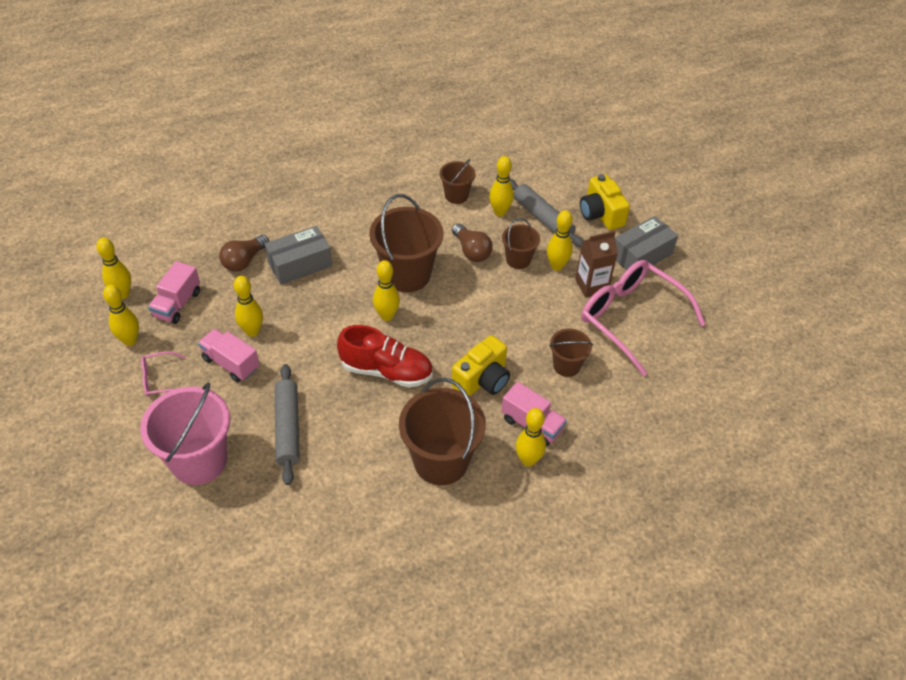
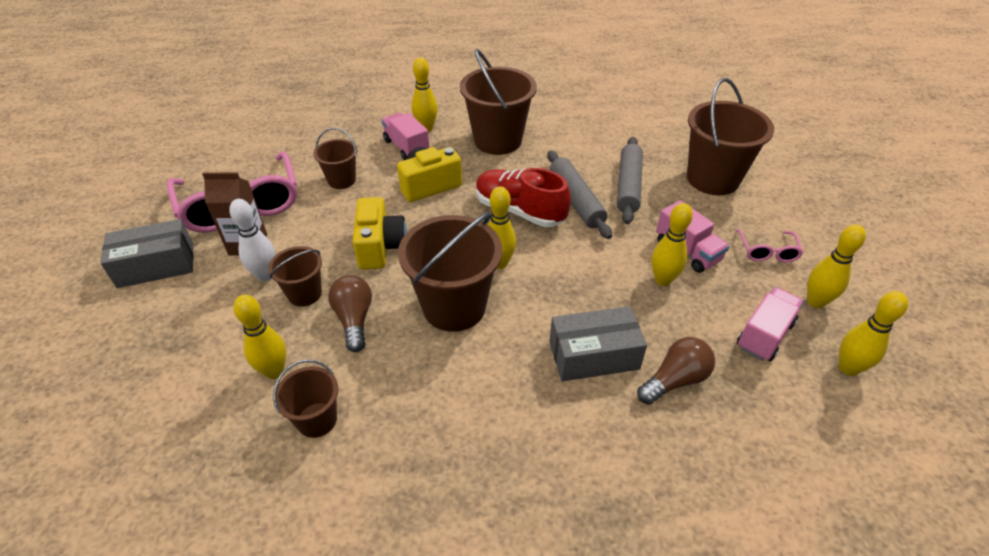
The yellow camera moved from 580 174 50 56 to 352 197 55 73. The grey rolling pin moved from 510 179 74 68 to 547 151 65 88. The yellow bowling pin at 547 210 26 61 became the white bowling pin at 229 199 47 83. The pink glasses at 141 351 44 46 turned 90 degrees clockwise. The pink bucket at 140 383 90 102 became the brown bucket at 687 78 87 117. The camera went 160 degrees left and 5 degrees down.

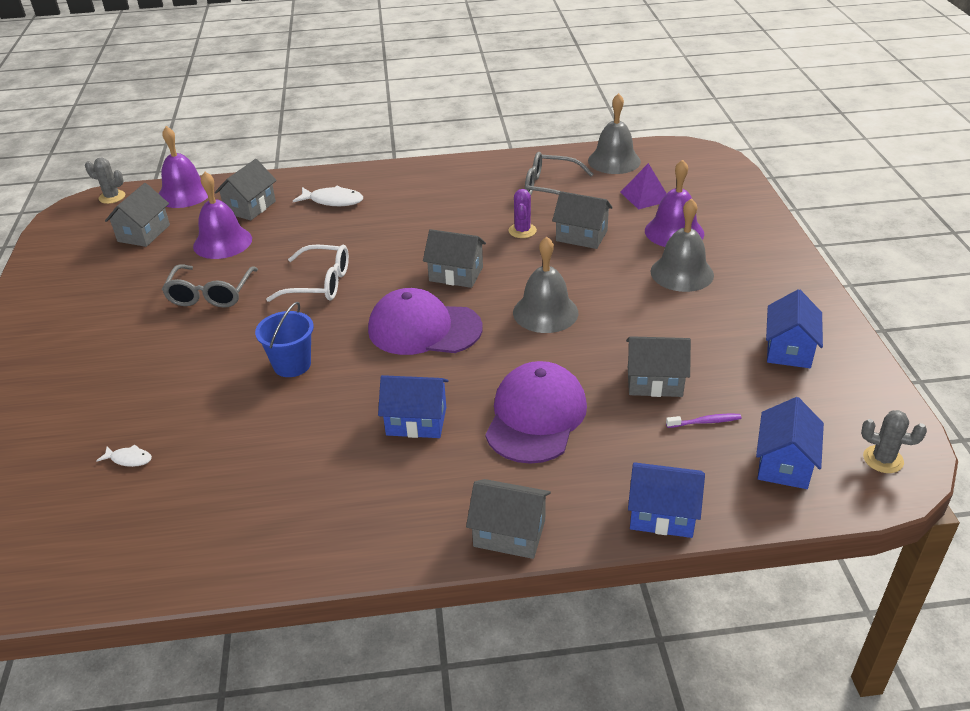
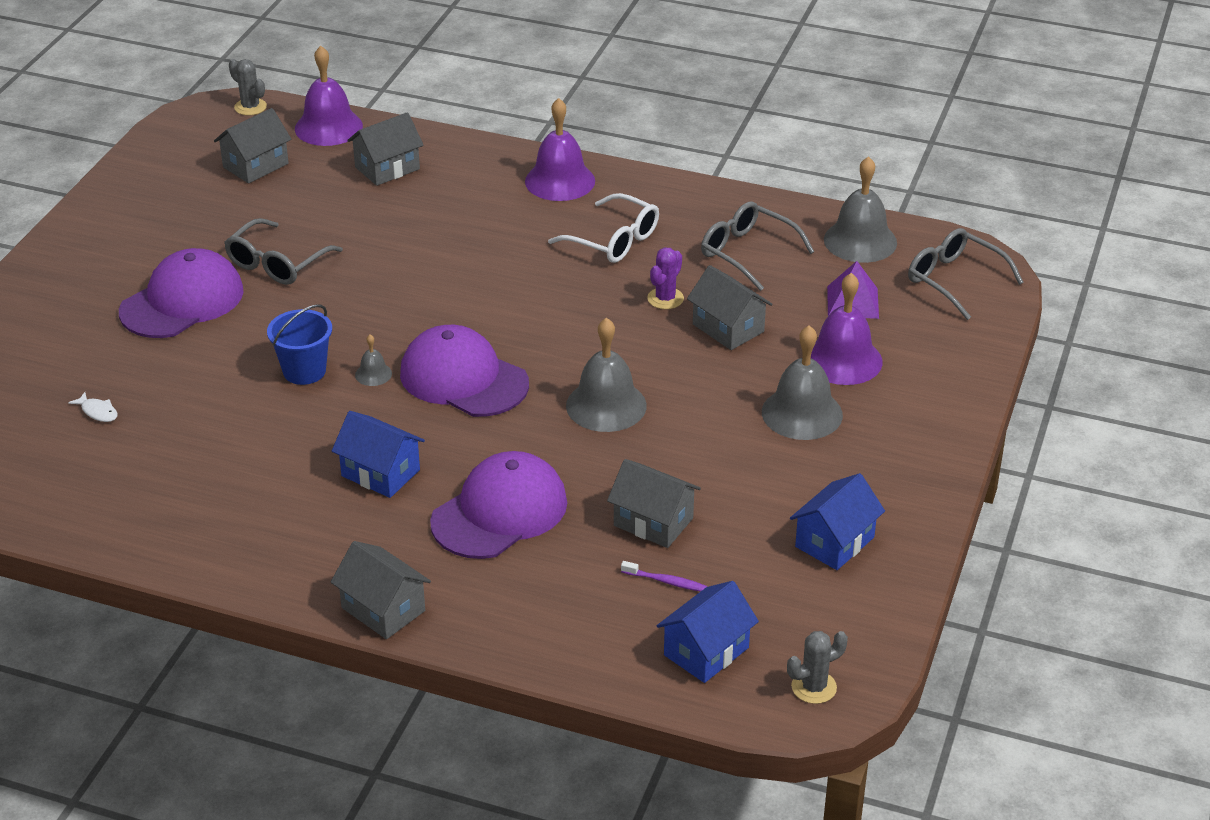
The purple bell moved from 193 172 59 87 to 525 98 70 103. The white fish at 293 186 70 20 disappeared. The grey house at 423 229 63 59 disappeared. The white glasses moved from 266 245 83 57 to 548 193 111 70. The grey cactus at 861 410 66 63 turned 75 degrees counterclockwise. The blue house at 628 462 77 76 disappeared. The grey glasses at 908 228 116 92 appeared. The purple cap at 119 248 125 90 appeared. The grey bell at 355 335 37 51 appeared. The camera went 25 degrees right and 0 degrees up.

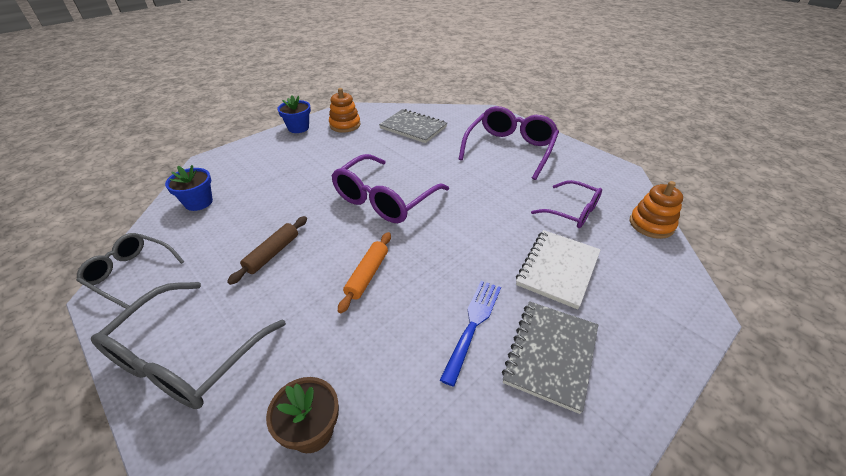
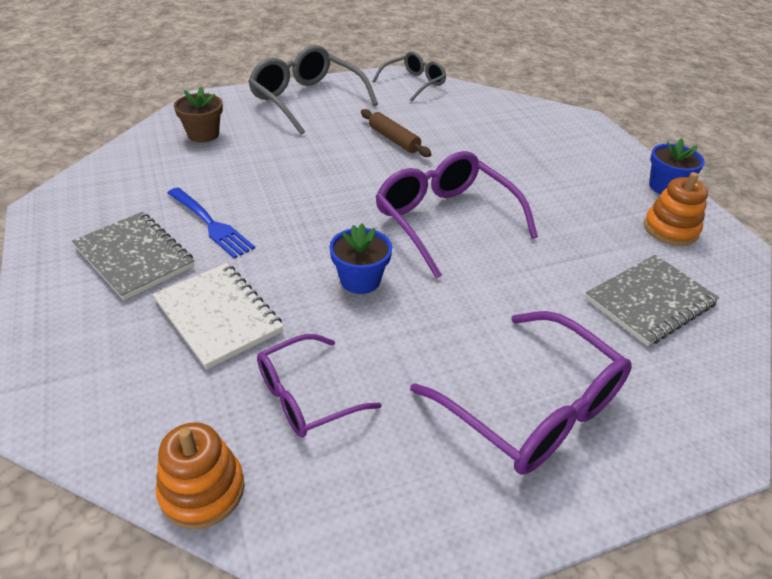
The blue flower pot moved from 165 165 48 46 to 329 223 63 71. The orange rolling pin at 338 232 53 81 disappeared. The camera went 110 degrees right and 0 degrees up.

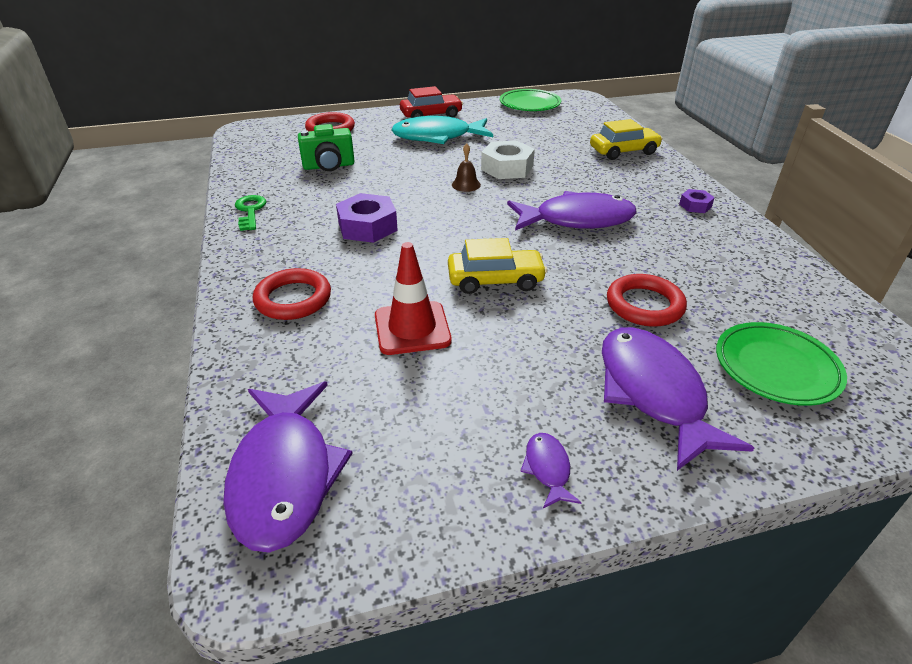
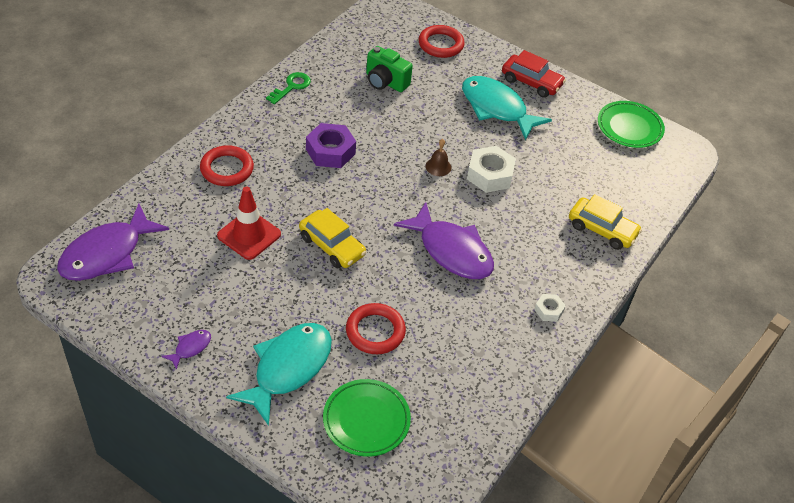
The purple nut at 679 189 36 24 became the white nut at 534 294 32 28. The purple fish at 602 327 152 144 became the turquoise fish at 226 323 106 103. The camera went 45 degrees right and 10 degrees up.

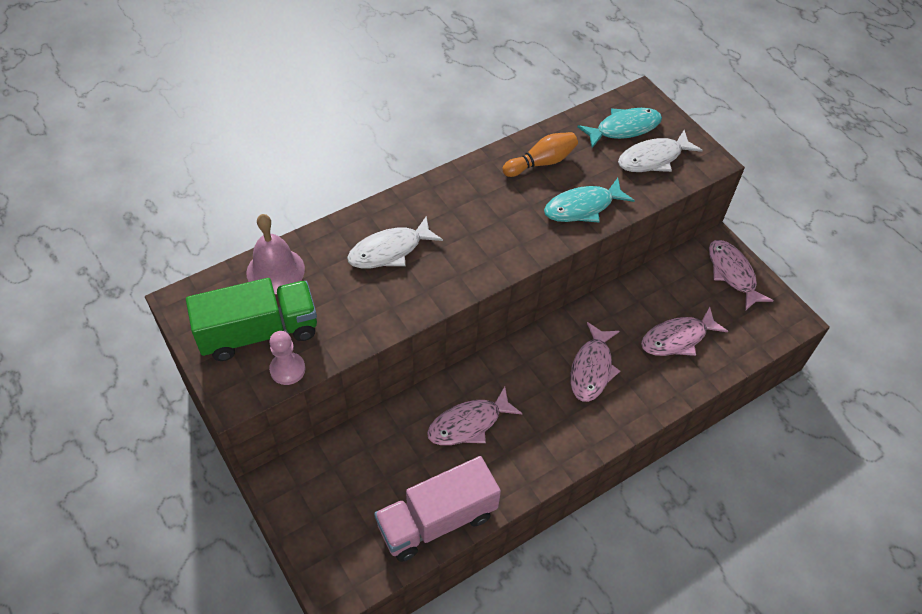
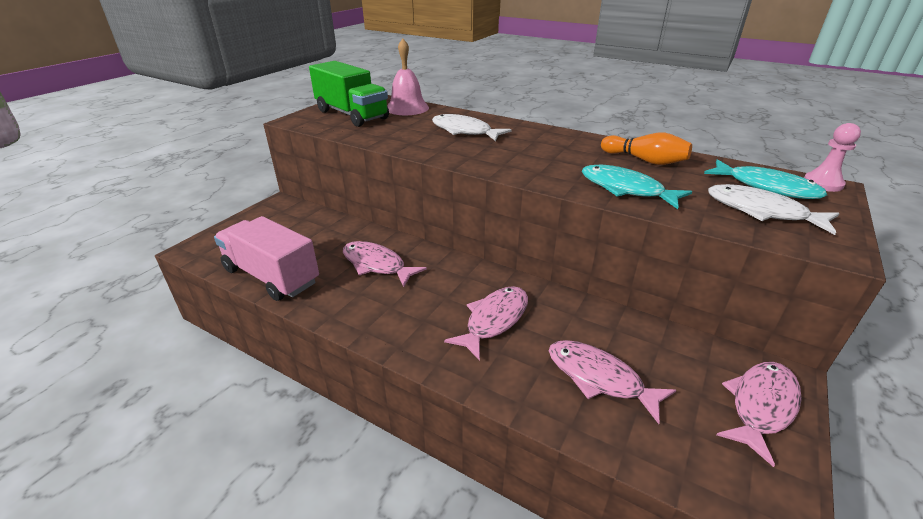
The pink fish at 570 322 50 80 turned 135 degrees clockwise. The pink pawn moved from 269 331 36 54 to 804 123 57 69. The camera went 65 degrees right and 20 degrees down.

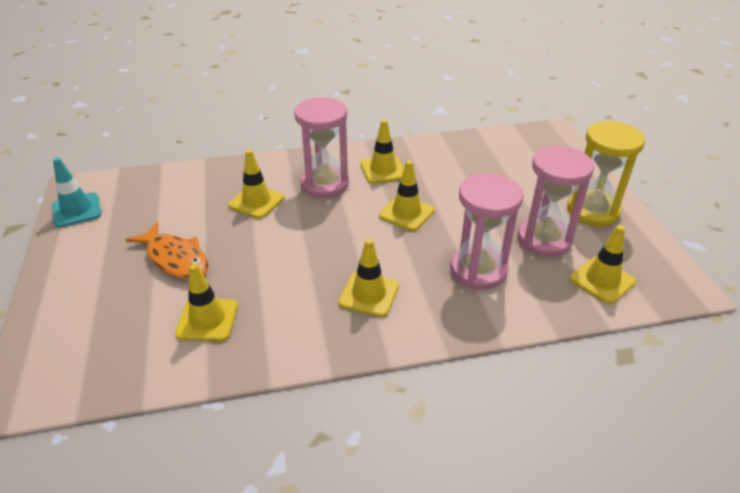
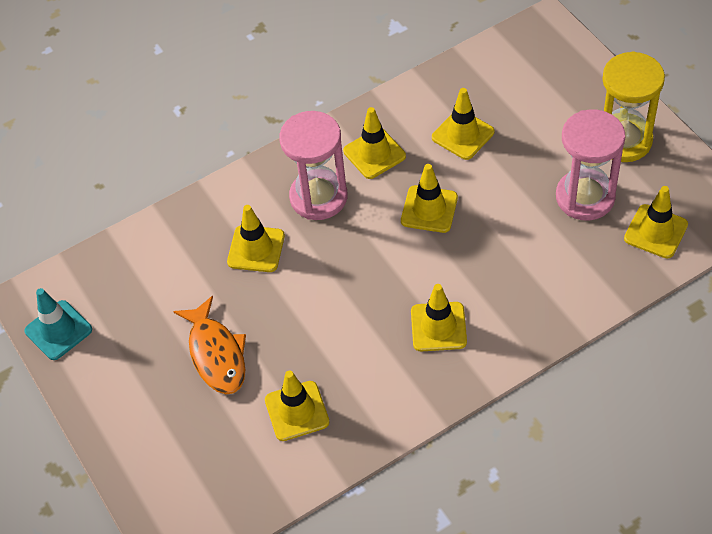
The pink hourglass at 450 173 73 117 disappeared. The orange fish at 125 222 84 58 turned 45 degrees clockwise. The yellow traffic cone at 432 88 62 72 appeared. The camera went 15 degrees left and 15 degrees up.

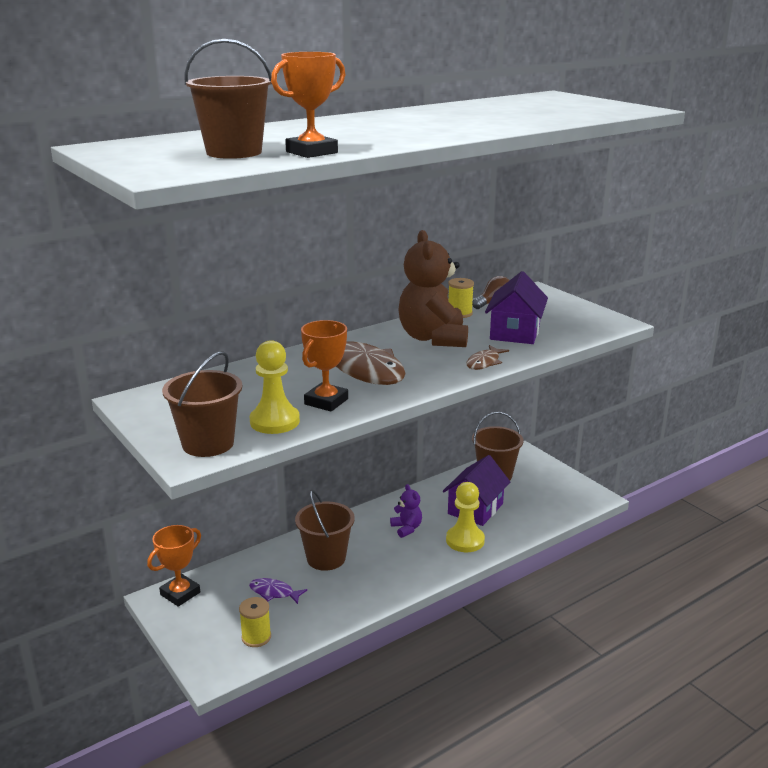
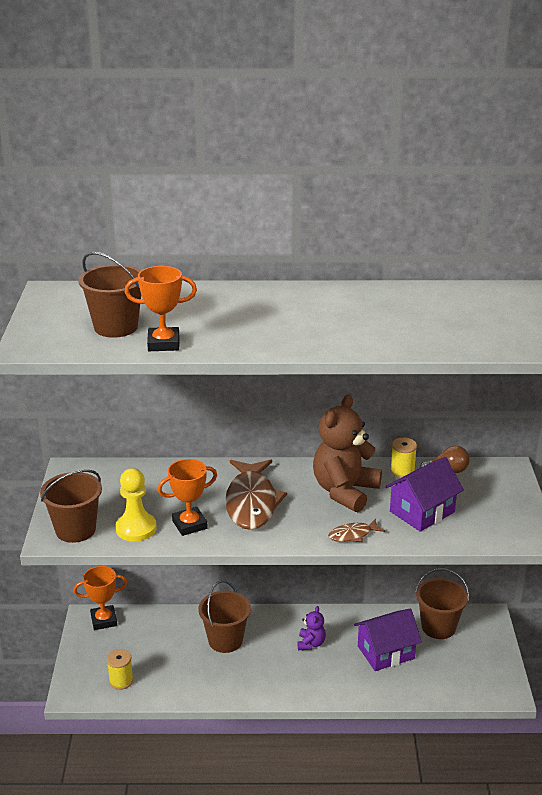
The yellow pawn at 446 482 39 70 disappeared. The purple fish at 249 578 58 26 disappeared. The camera went 35 degrees right and 5 degrees up.

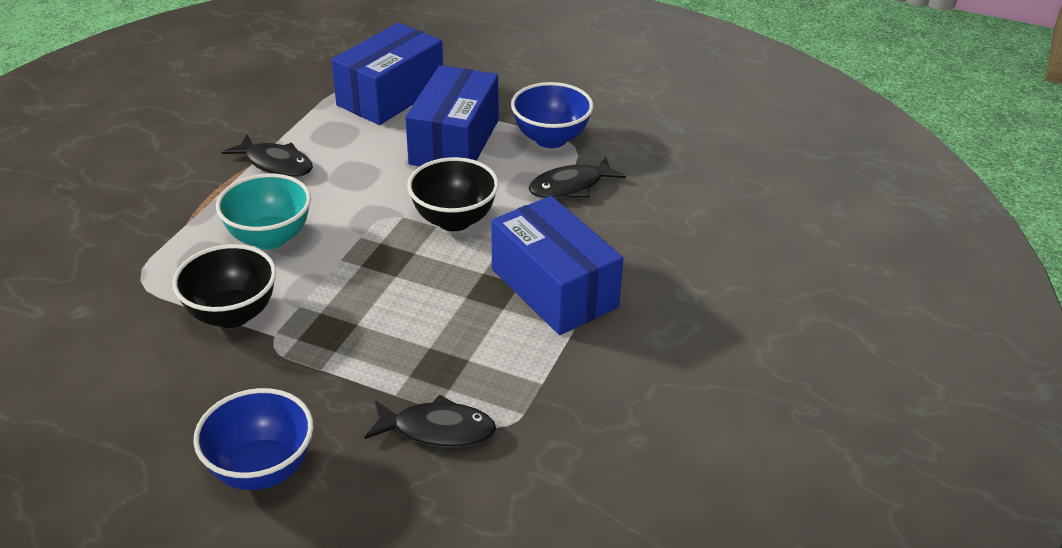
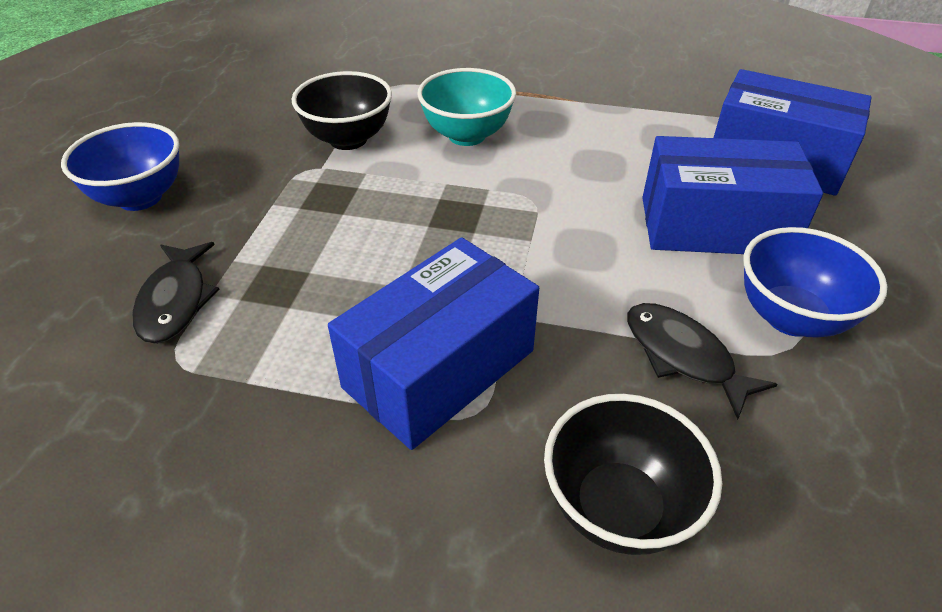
The black fish at 222 134 91 43 disappeared. The black bowl moved from 407 157 92 74 to 544 394 178 161. The camera went 80 degrees right and 5 degrees up.

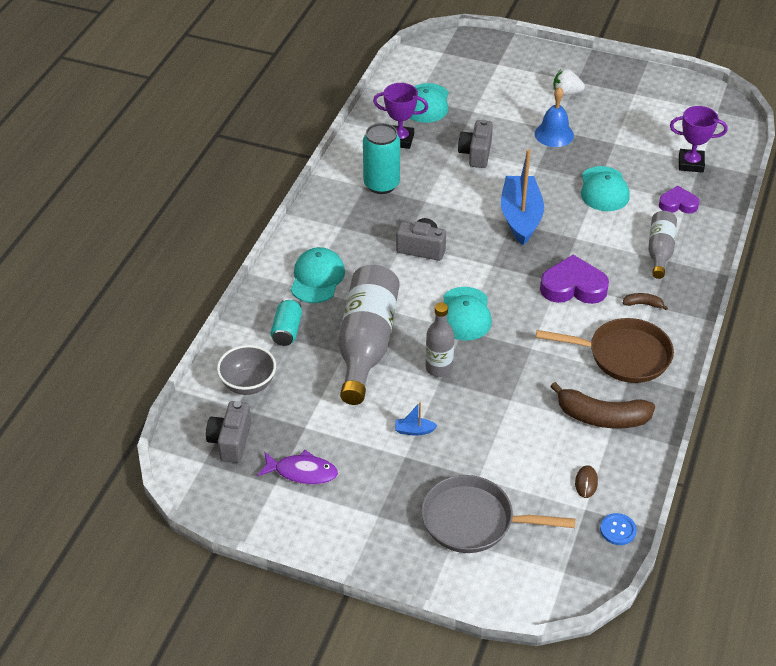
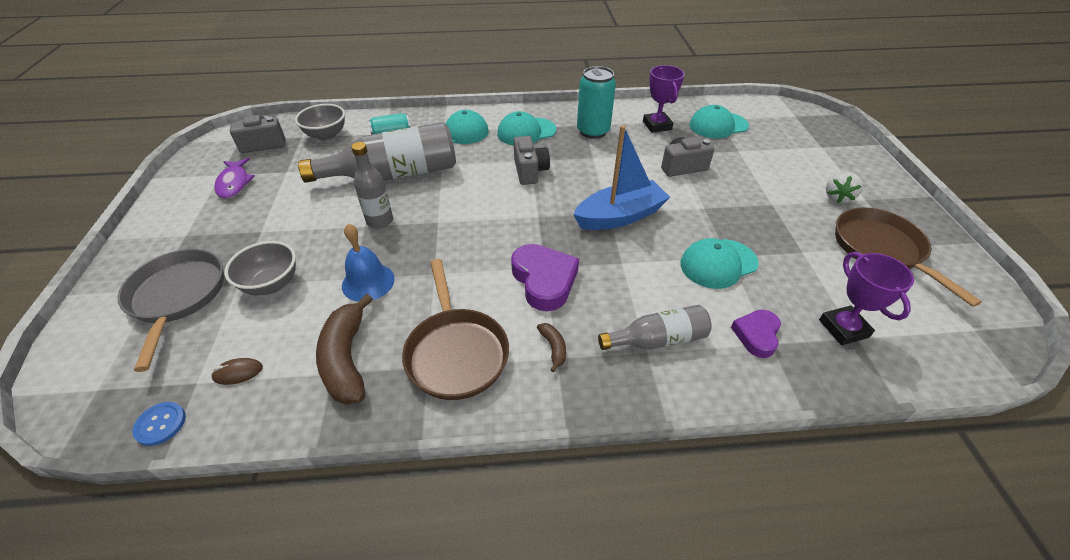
The white strawberry at 553 69 32 27 turned 135 degrees counterclockwise. The blue bell moved from 535 87 39 60 to 342 224 53 78. The purple heart at 659 186 40 27 turned 135 degrees counterclockwise. The turquoise cap moved from 444 287 48 54 to 497 111 59 35. The blue boat at 395 402 43 34 disappeared. The brown pan at 835 207 147 100 appeared. The grey bowl at 224 241 72 54 appeared. The camera went 65 degrees right and 0 degrees up.

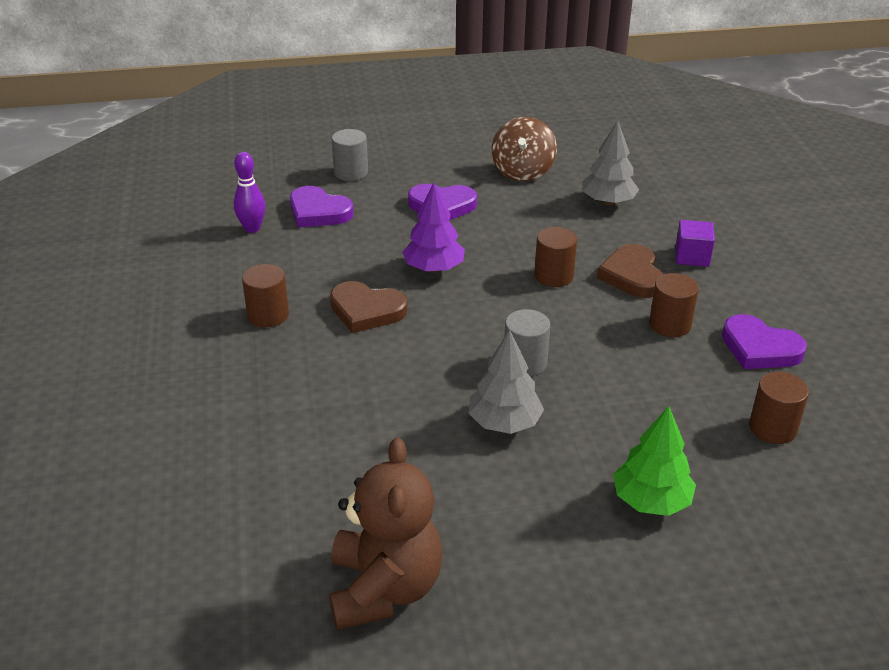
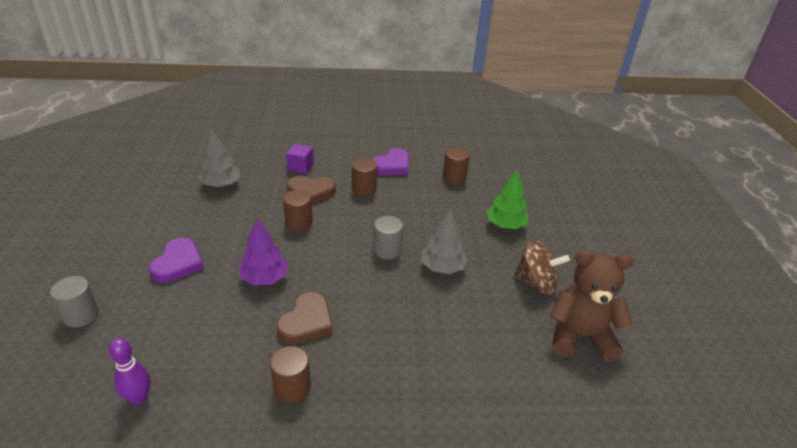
The brown spinning top moved from 492 117 65 64 to 514 240 56 55. The purple heart at 290 186 64 41 disappeared. The camera went 85 degrees left and 0 degrees up.

